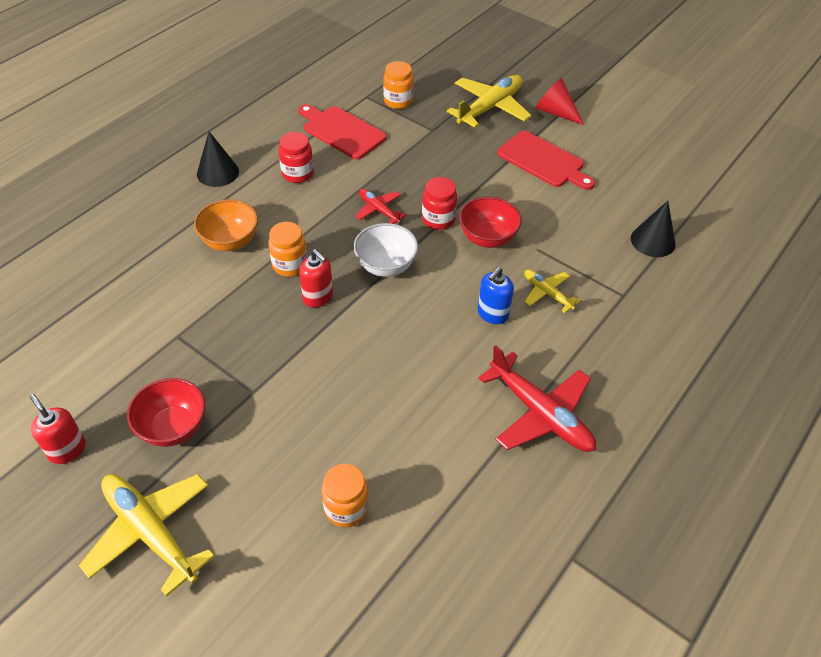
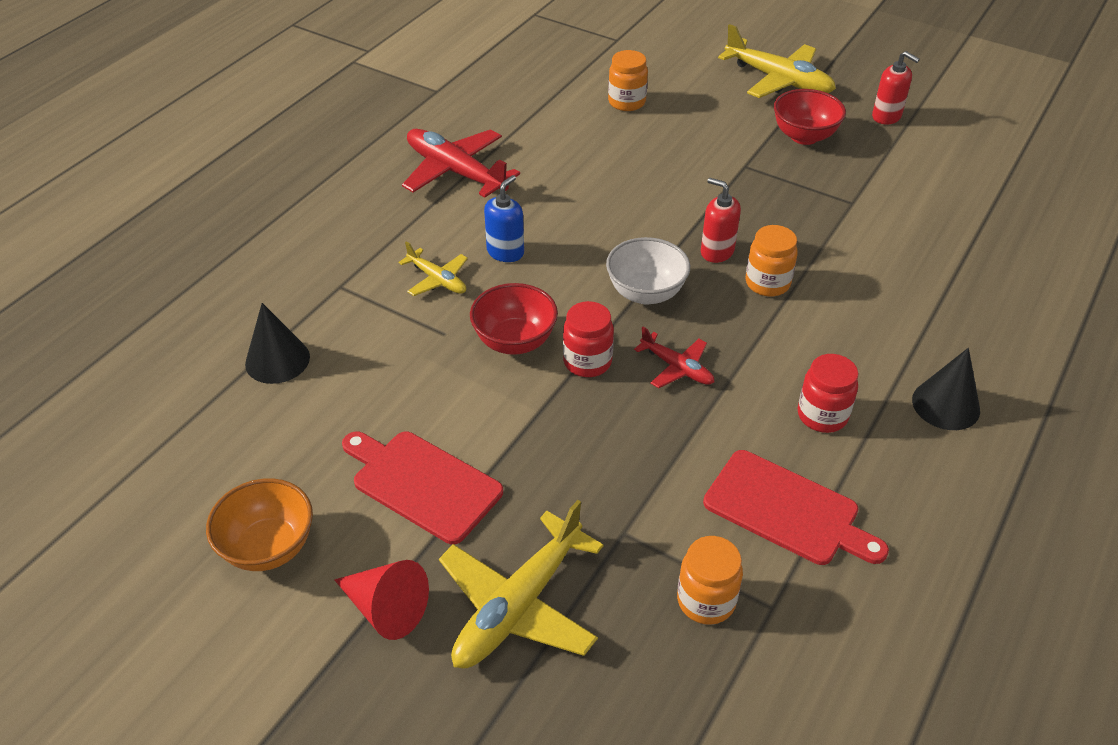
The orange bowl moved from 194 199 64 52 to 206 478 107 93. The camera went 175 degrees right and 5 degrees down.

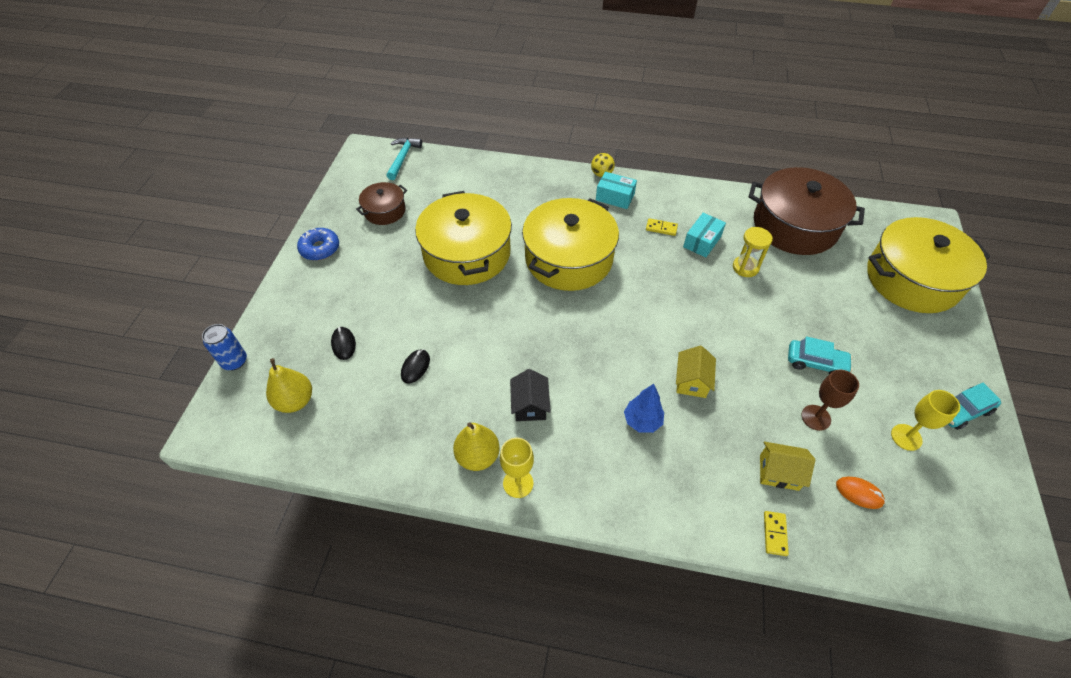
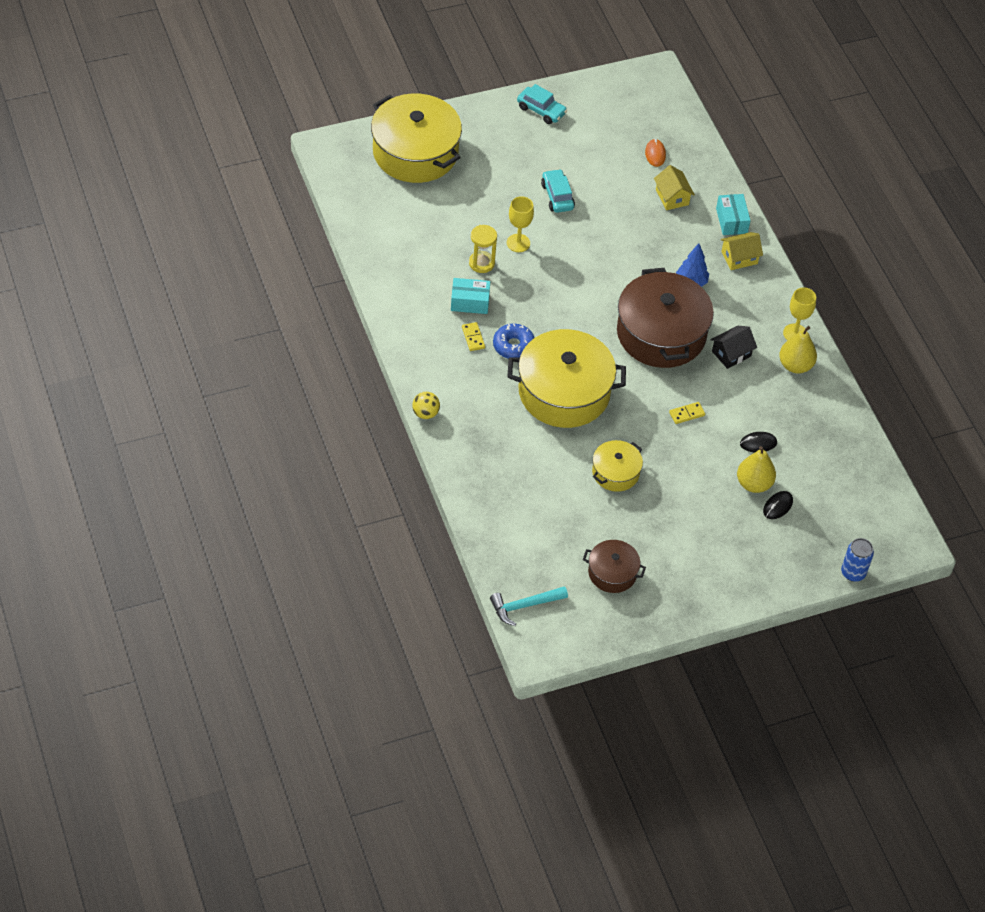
The brown pot moved from 749 167 116 88 to 617 268 97 100. The turquoise box moved from 596 172 41 37 to 716 194 35 41. The yellow pot at 415 191 97 94 changed to 0.51 times the size. The blue donut moved from 297 228 42 33 to 493 324 42 35. The yellow house moved from 676 345 40 53 to 721 232 42 38. The yellow pear moved from 266 358 46 55 to 737 446 39 47. The brown goblet at 801 370 58 61 disappeared. The yellow goblet moved from 891 390 69 61 to 507 196 27 56. The yellow domino moved from 764 511 25 45 to 669 402 36 22. The camera went 125 degrees left and 0 degrees up.

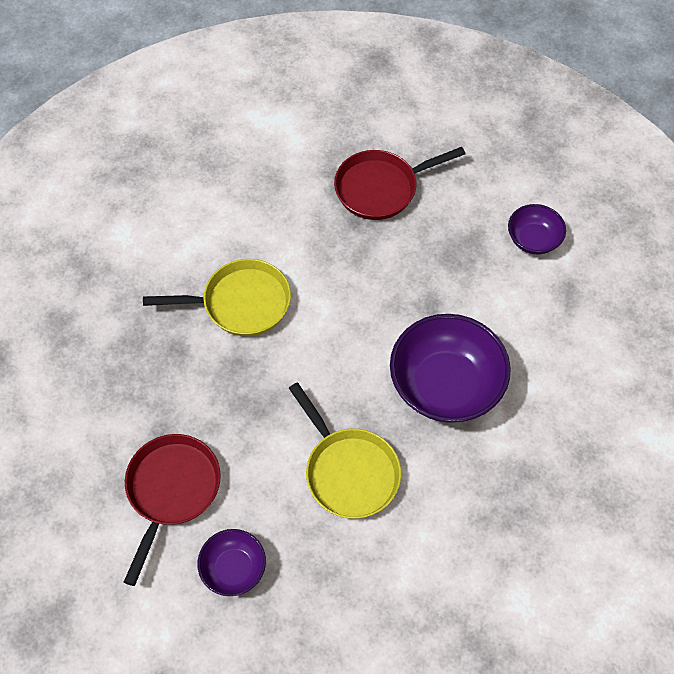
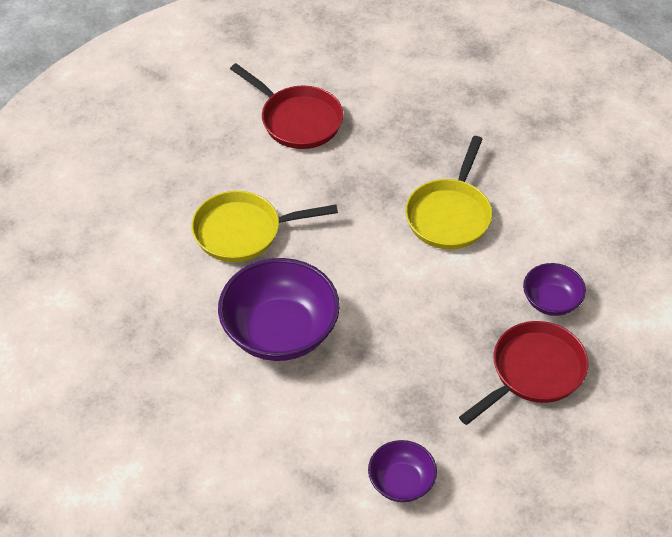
The red pan at 334 147 131 73 turned 45 degrees clockwise. The purple bowl moved from 197 529 69 67 to 523 263 63 53. The camera went 115 degrees right and 10 degrees down.

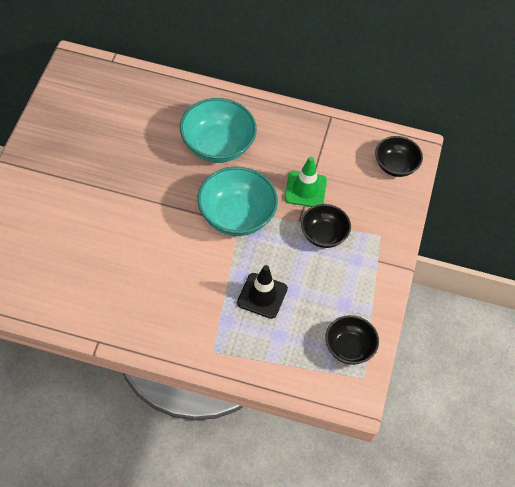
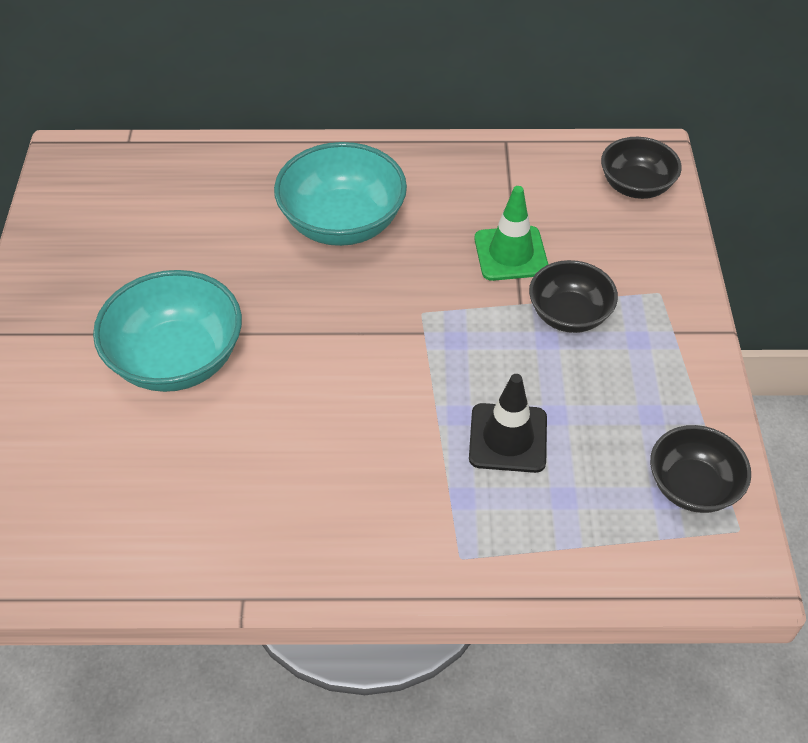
The turquoise bowl moved from 197 167 81 69 to 93 270 149 122. The camera went 10 degrees left and 5 degrees down.

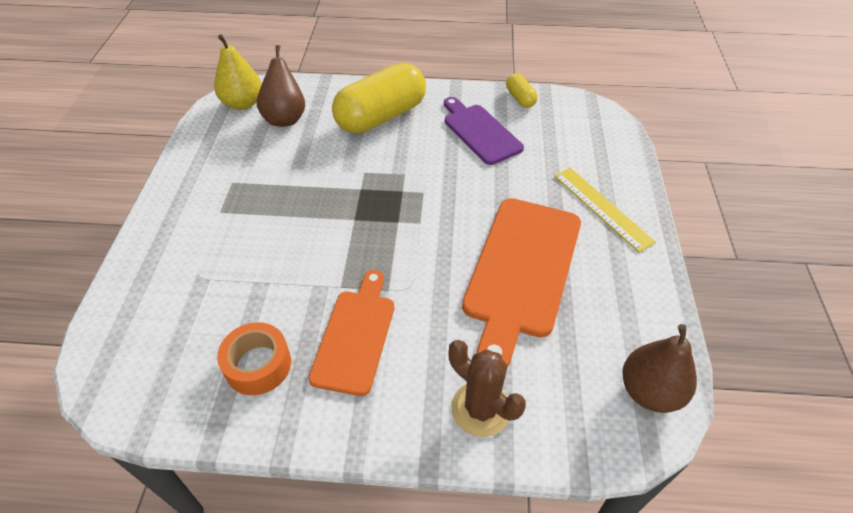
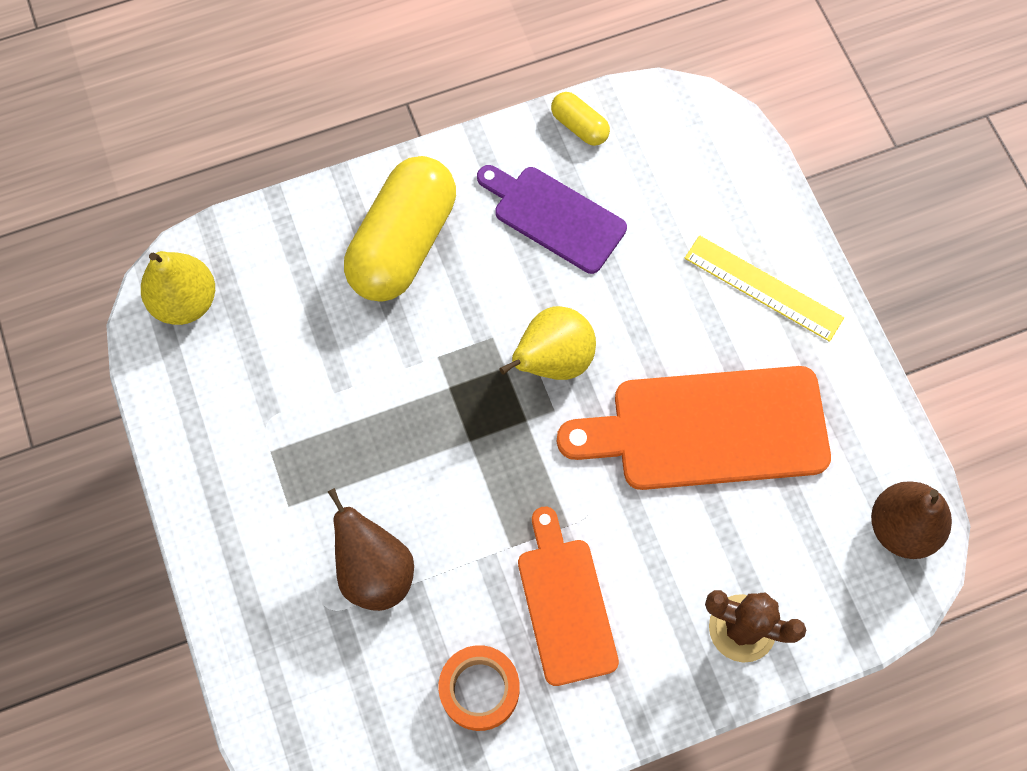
The brown pear moved from 257 45 48 82 to 328 488 86 123. The orange cutting board at 462 198 119 169 turned 90 degrees clockwise. The yellow pear at 499 306 97 74 appeared. The camera went 25 degrees left and 20 degrees up.

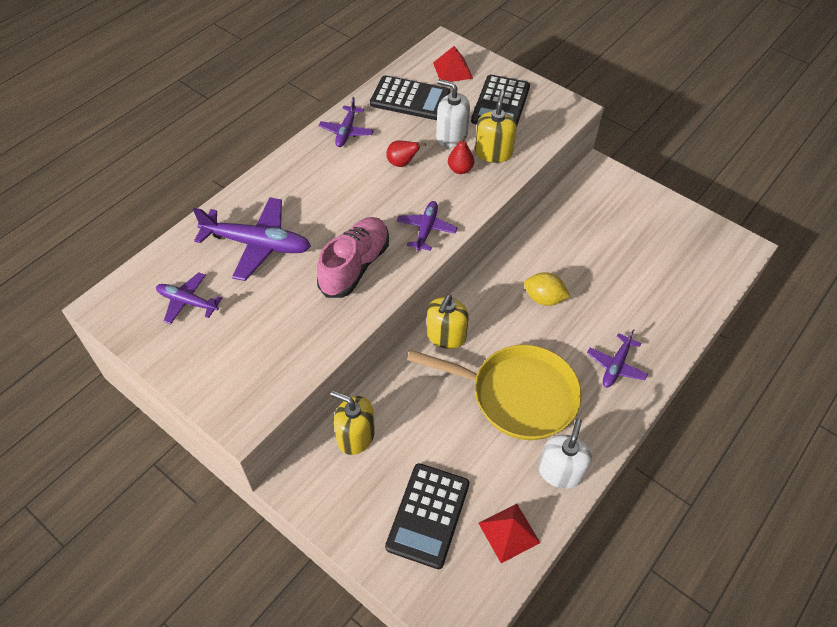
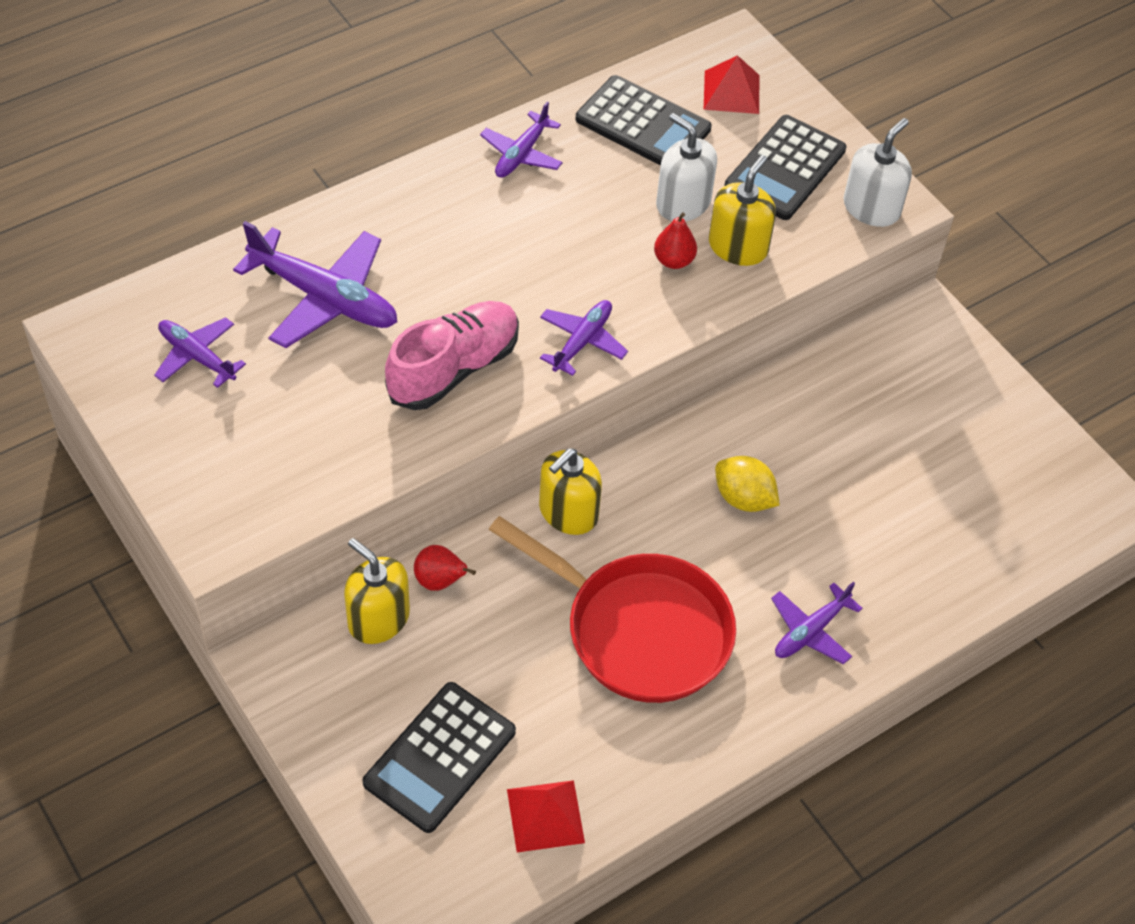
The red pear moved from 386 140 40 27 to 414 545 62 46. The yellow pan at 407 345 175 95 became the red pan at 489 516 247 187. The white soap dispenser moved from 538 418 54 71 to 844 118 68 109. The camera went 15 degrees right and 0 degrees up.

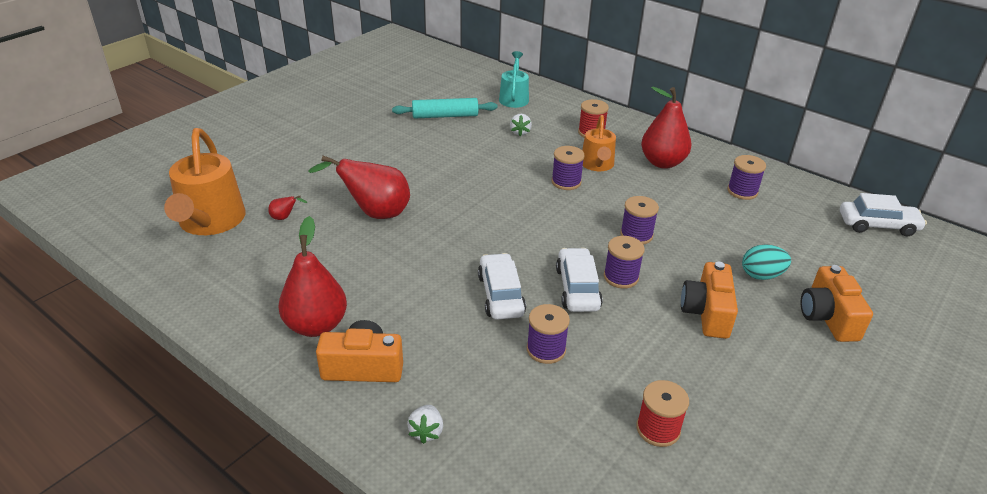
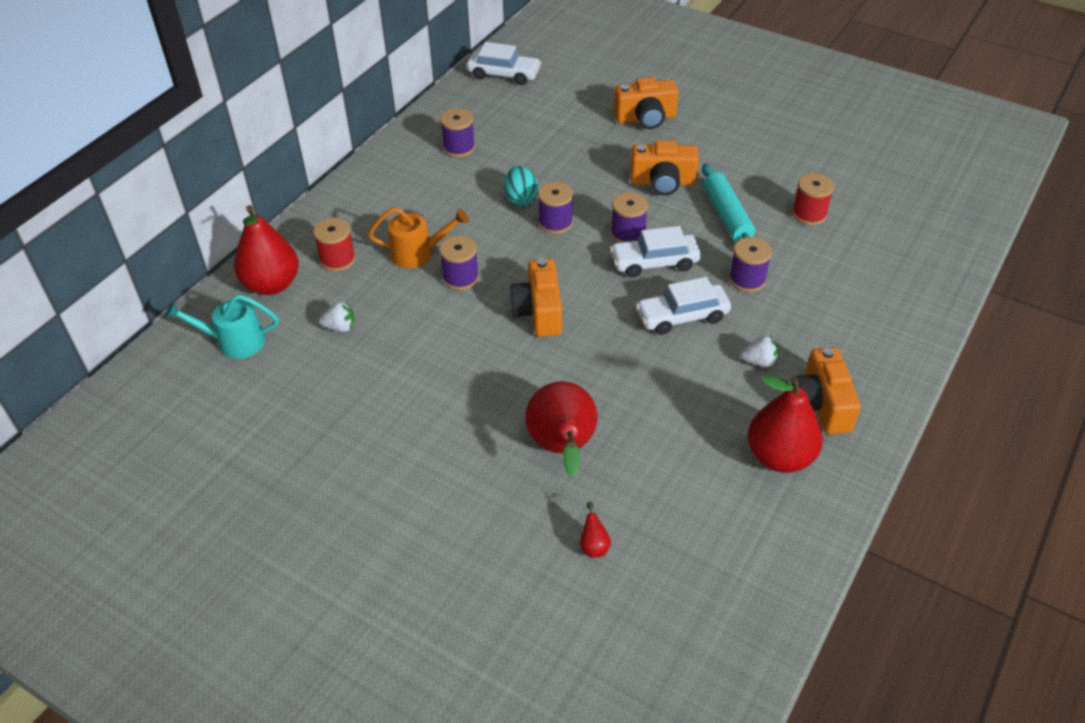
The red pear moved from 641 87 51 82 to 234 205 65 90. The turquoise rolling pin moved from 392 98 106 21 to 702 163 53 79. The orange watering can at 164 128 82 107 disappeared. The white car at 840 193 87 43 turned 105 degrees clockwise. The turquoise egg moved from 742 244 49 36 to 504 166 34 40. The white strawberry moved from 407 405 36 39 to 741 336 38 31. The orange camera at 509 258 53 79 appeared. The camera went 95 degrees left and 10 degrees up.

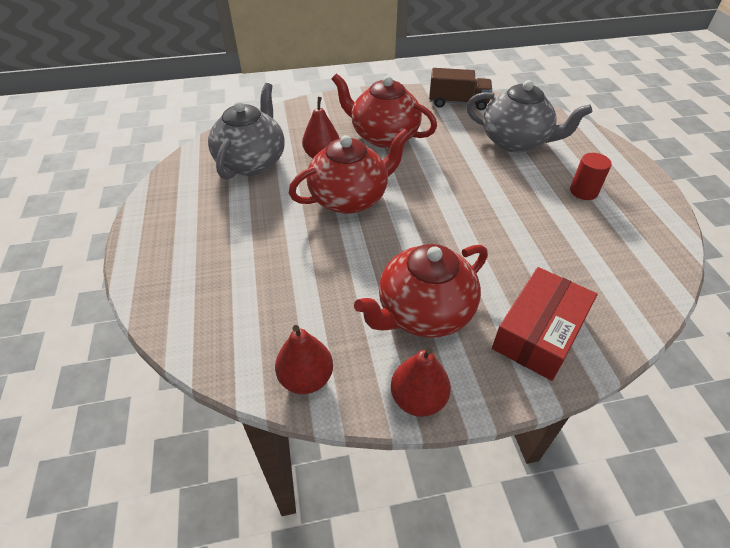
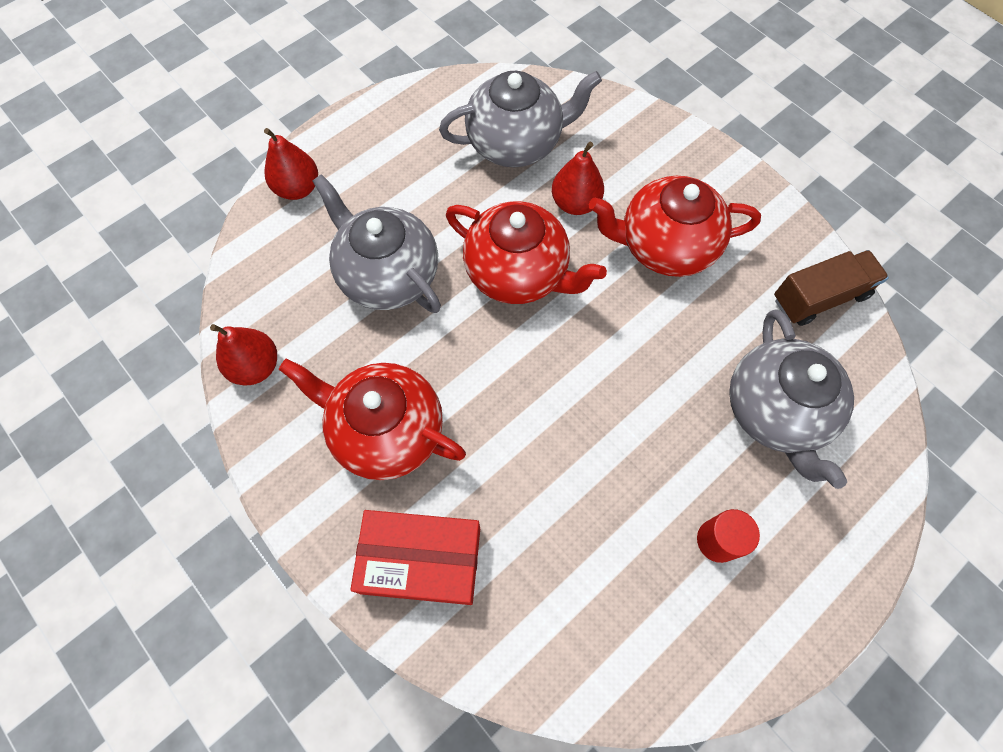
The brown truck at 429 68 63 42 turned 90 degrees counterclockwise. The red teapot at 332 73 105 75 turned 90 degrees counterclockwise. The red pear moved from 391 347 60 70 to 264 128 54 72. The grey teapot at 312 174 129 139 appeared. The camera went 60 degrees right and 20 degrees up.

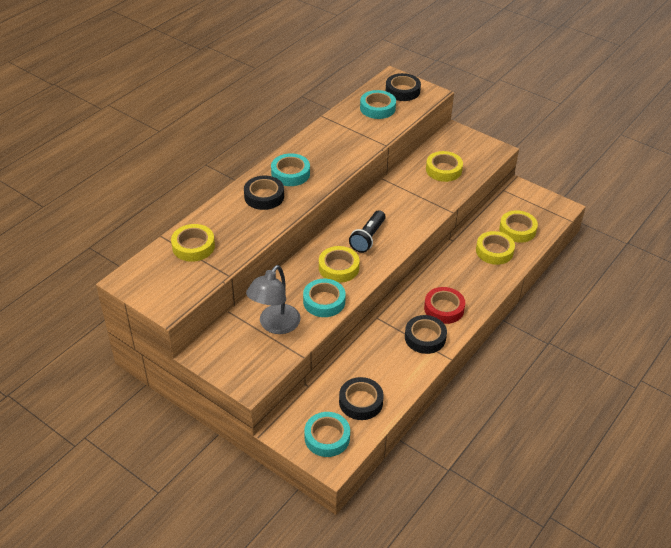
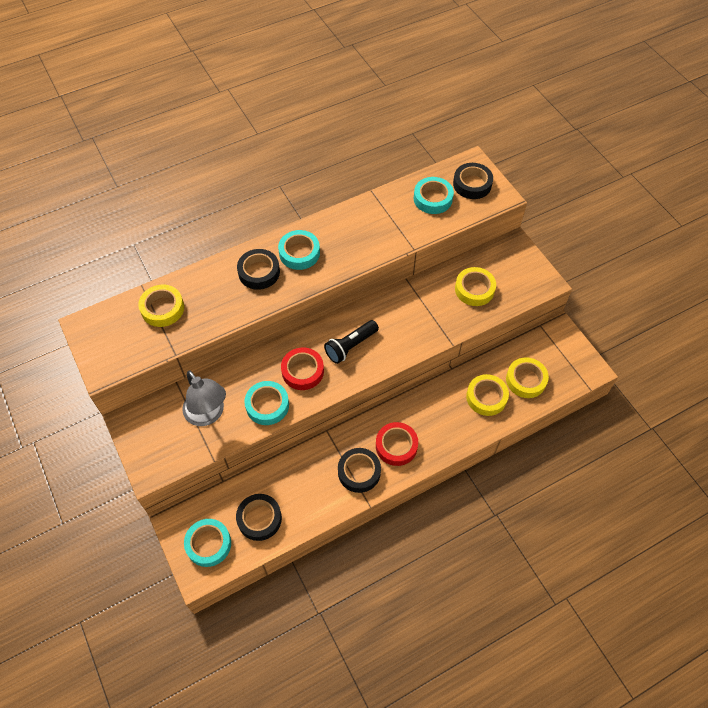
The yellow tape at 319 246 41 37 became the red tape at 281 348 43 42. The grey lamp at 246 265 55 69 turned 90 degrees counterclockwise. The camera went 25 degrees right and 15 degrees up.

